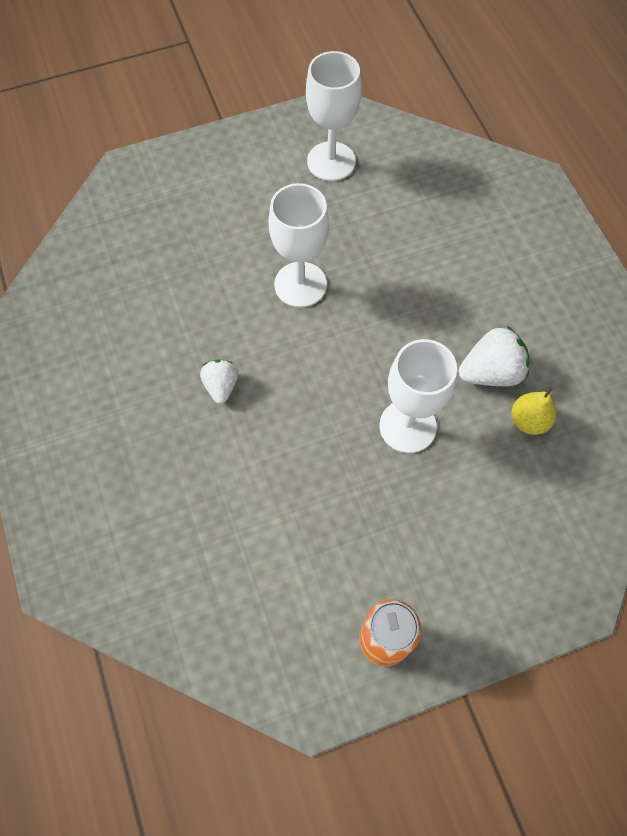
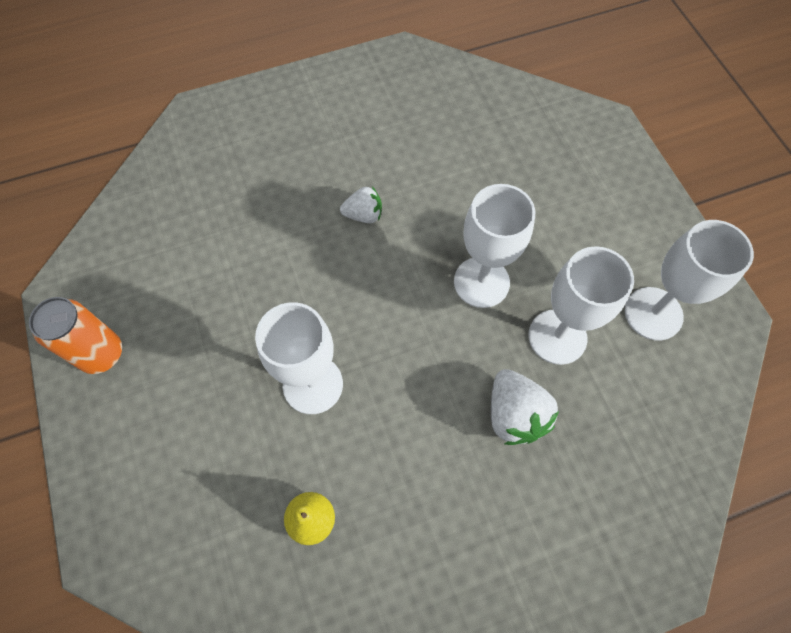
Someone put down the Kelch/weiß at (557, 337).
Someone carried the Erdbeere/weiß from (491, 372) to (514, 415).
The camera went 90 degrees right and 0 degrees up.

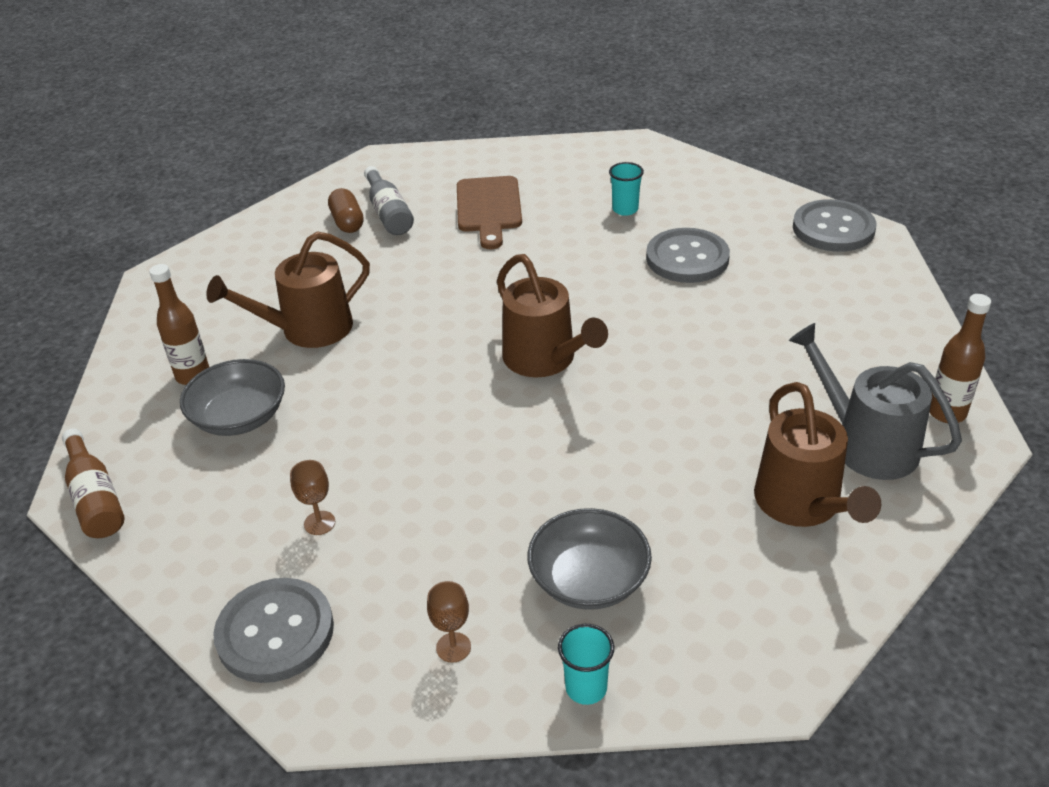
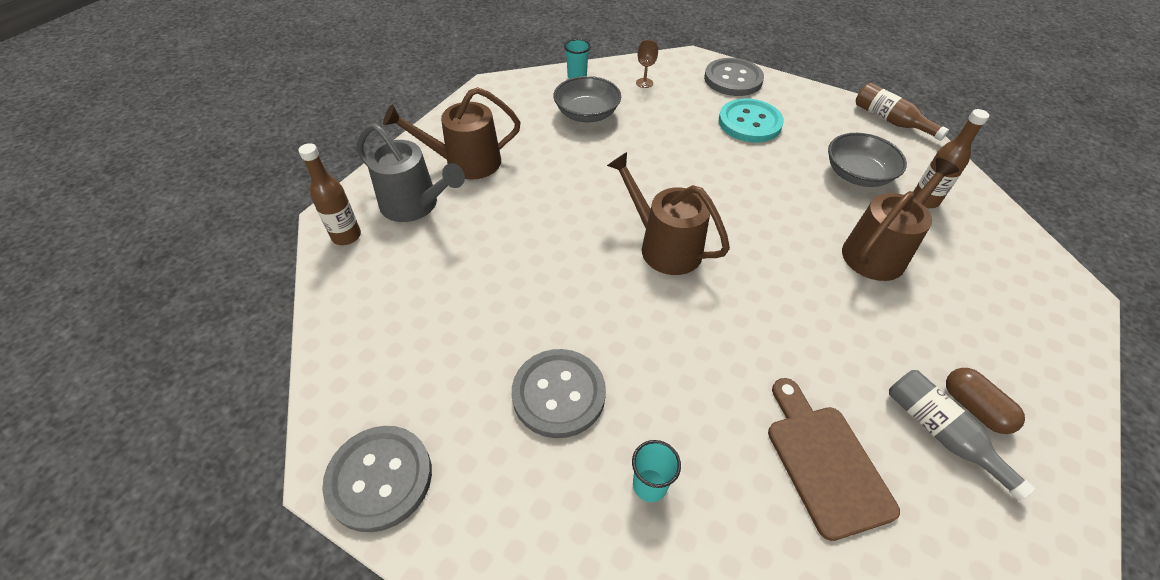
Someone swapped the Kelch/braun at (319, 523) for the Knopf/türkis at (749, 123).
Someone rotated the Gießkanne/braun at (802, 504) by 75 degrees counterclockwise.
The camera went 165 degrees right and 10 degrees up.

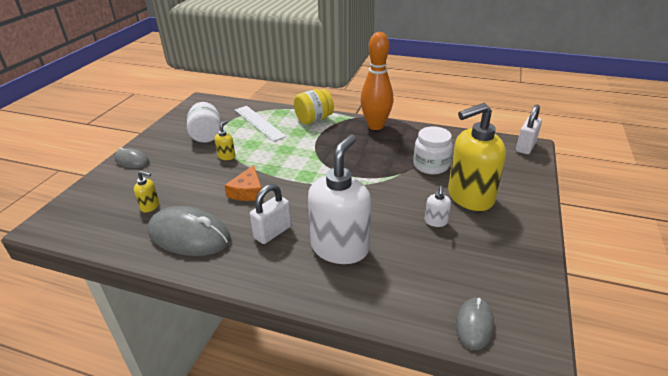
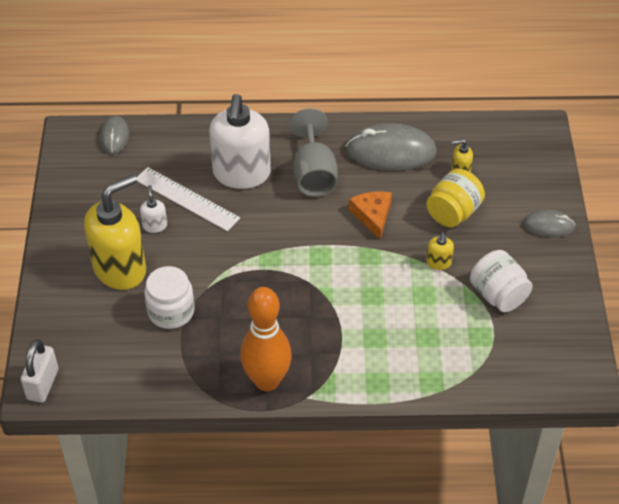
Someone carried the Lineal/weiß from (259, 123) to (186, 199).
Someone carried the Einmachglas/gelb from (314, 119) to (453, 212).
Someone swapped the Vorhängeschloss/weiß at (272, 232) for the Kelch/grau at (314, 174).
The camera went 160 degrees right and 15 degrees up.

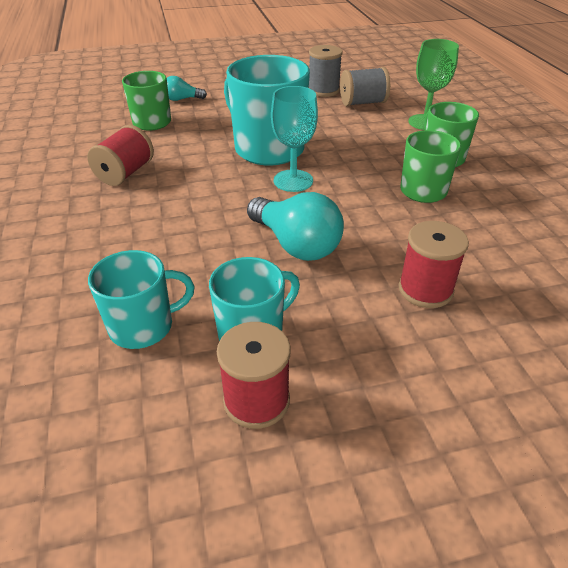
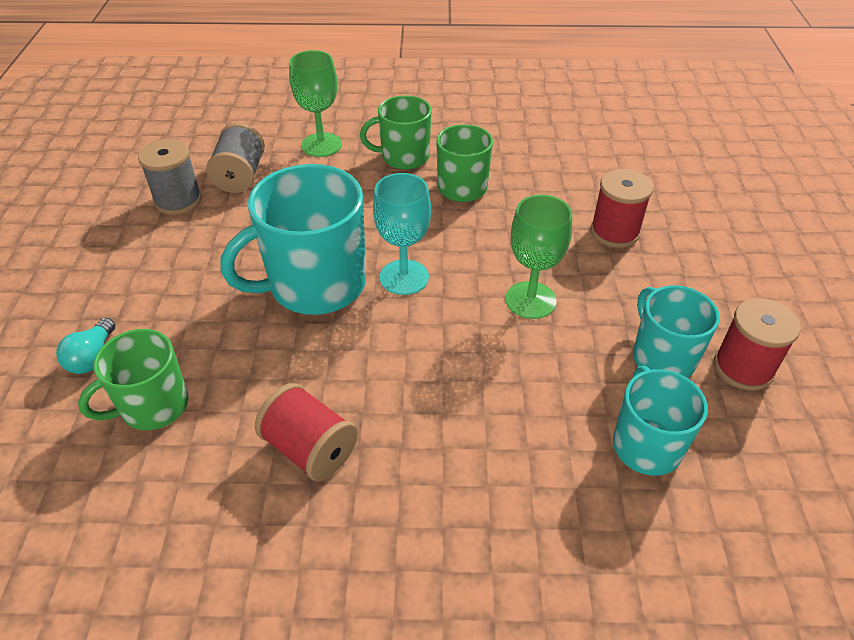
Someone swapped the Glühbirne/türkis at (296, 244) for the Kelch/grün at (530, 300).
The camera went 75 degrees left and 5 degrees up.

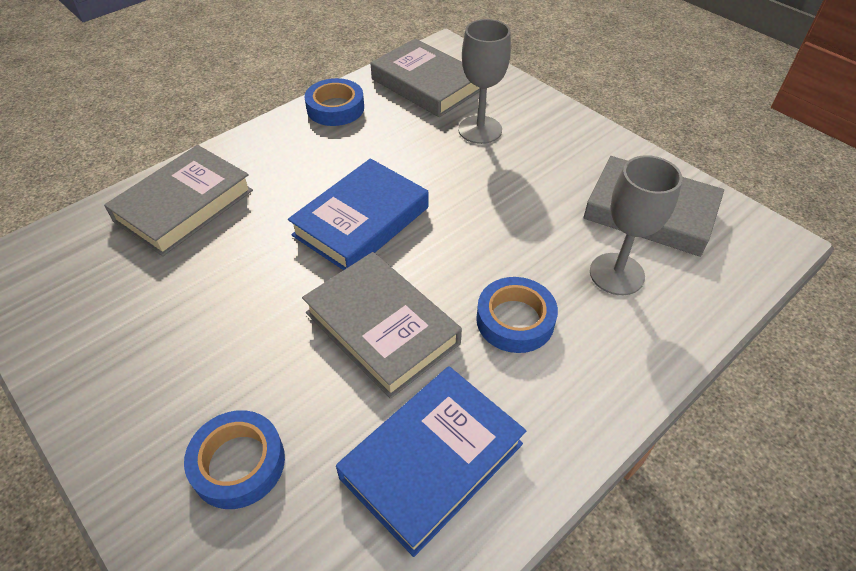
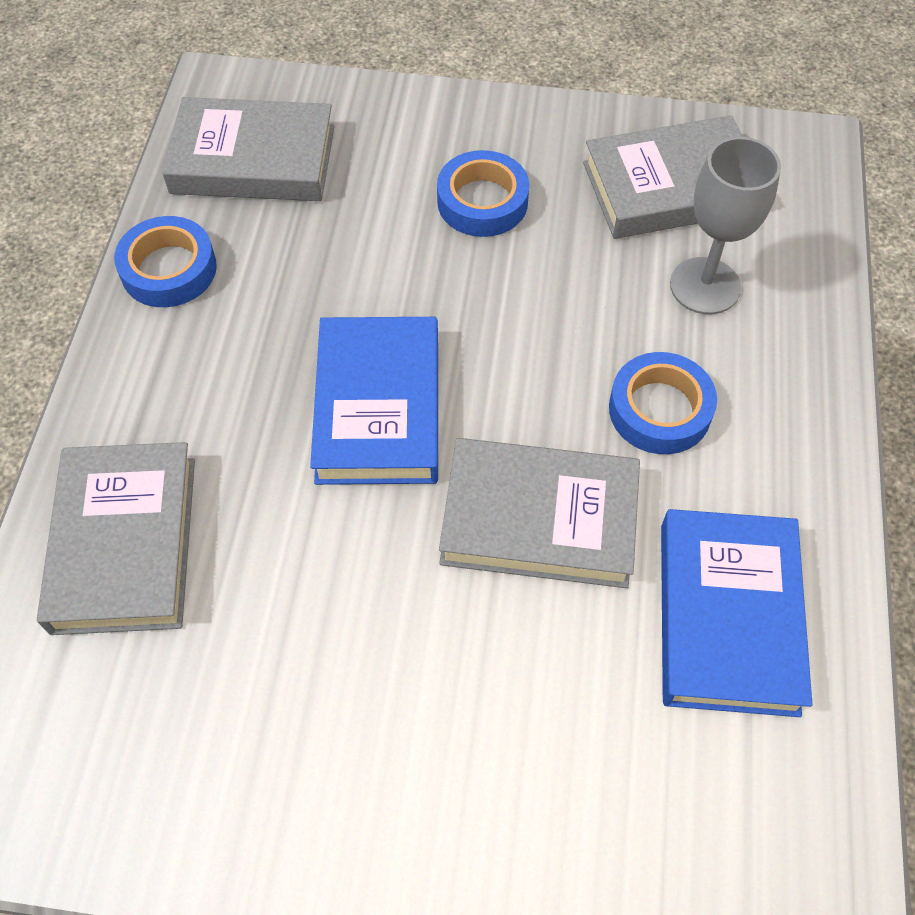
Someone took away the Kelch/grau at (480, 130).
Someone carried the Klebeband/blau from (238, 463) to (482, 201).
The camera went 40 degrees left and 10 degrees up.

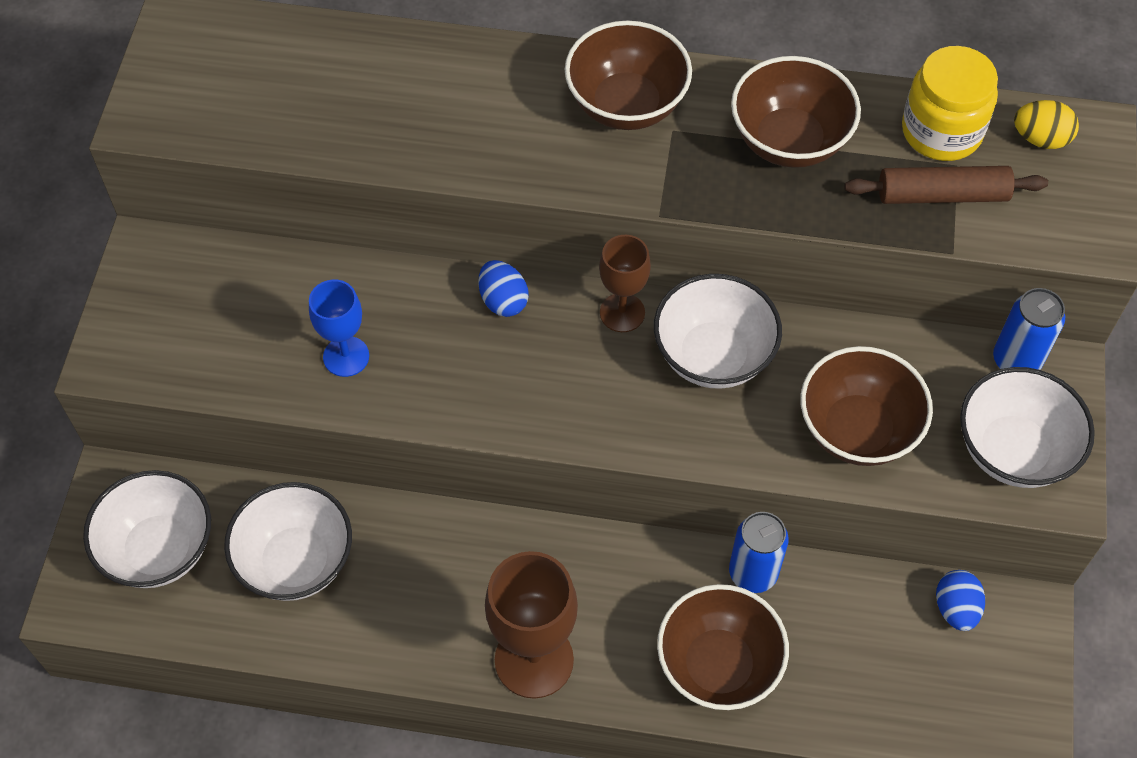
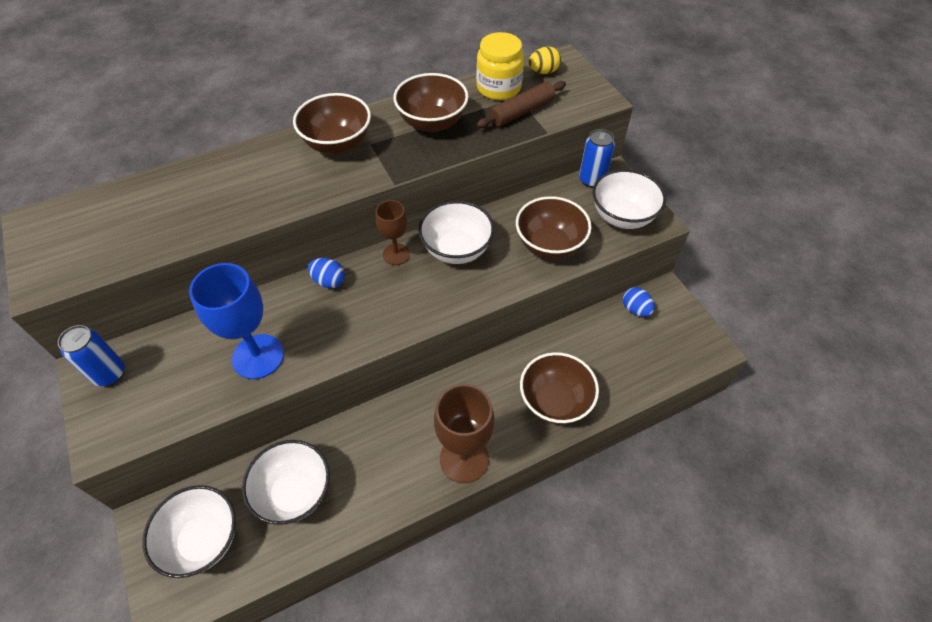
Someone carried the Dose/blau from (753, 573) to (109, 374).
Someone scaled the Kelch/blau at (346, 356) by 1.68.
The camera went 35 degrees left and 5 degrees down.

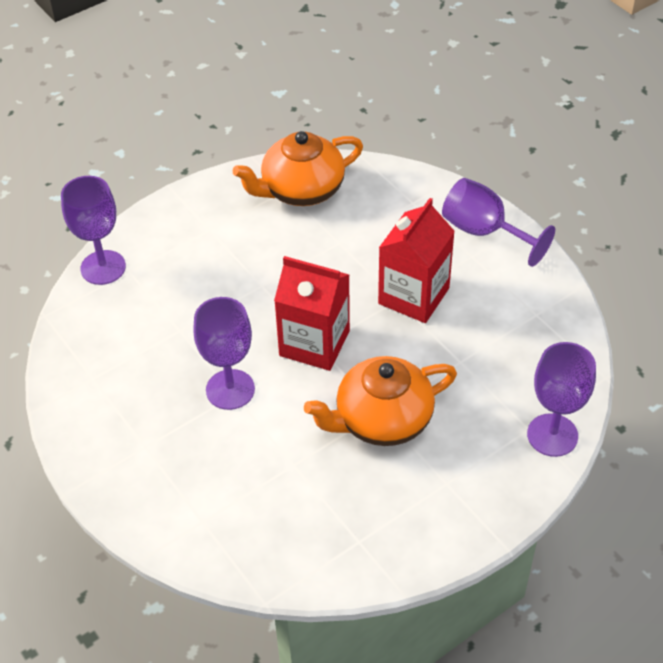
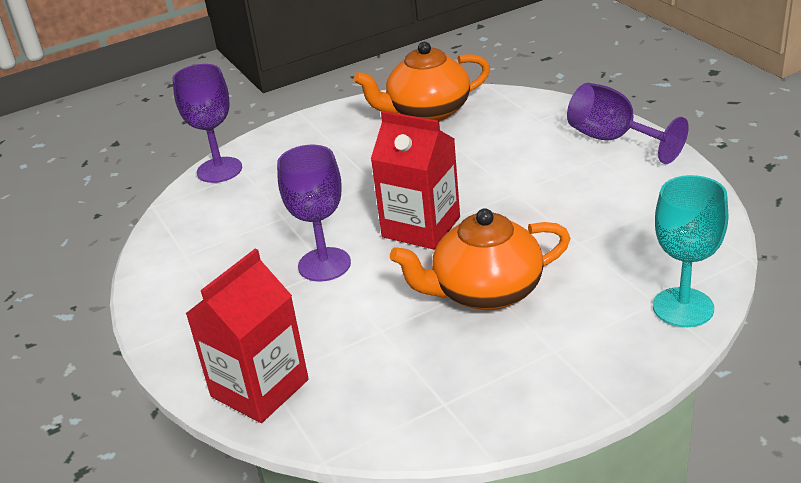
Someone carried the Getränkekarton/rot from (413, 296) to (259, 388).
Someone repainted the Kelch/lila at (552, 435), which became the Kelch/türkis at (683, 307).
The camera went 10 degrees right and 15 degrees down.

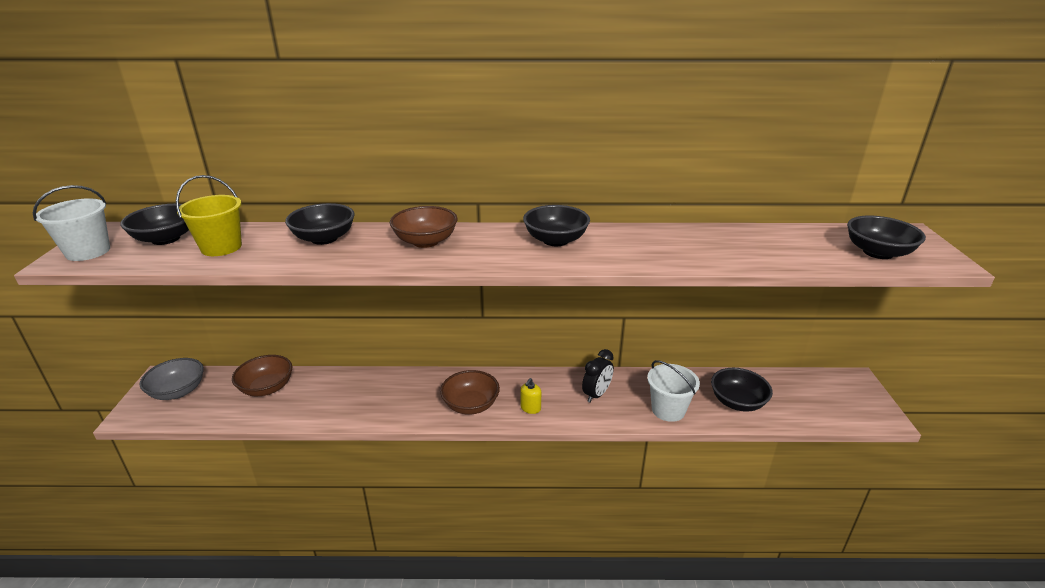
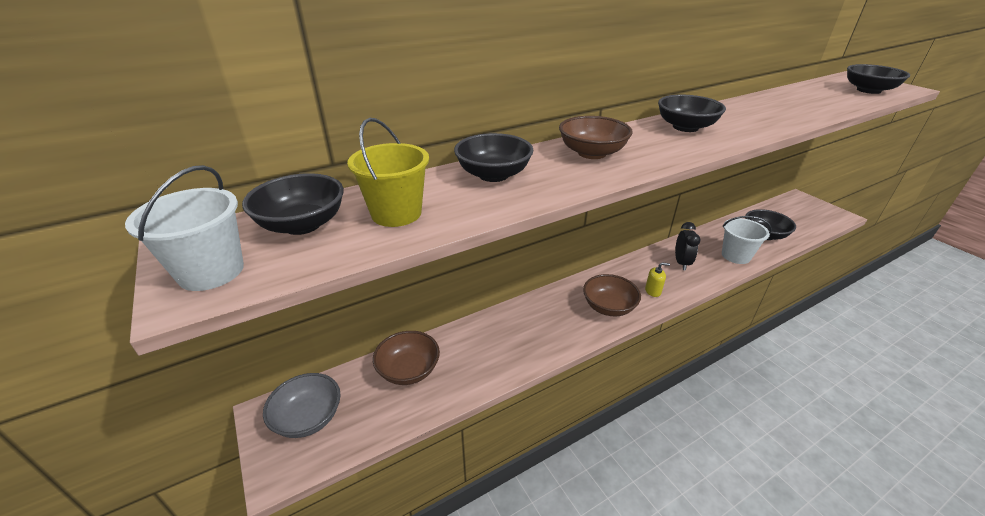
Someone rotated the Seifenspender/gelb at (530, 408) by 90 degrees counterclockwise.
The camera went 30 degrees left and 5 degrees up.

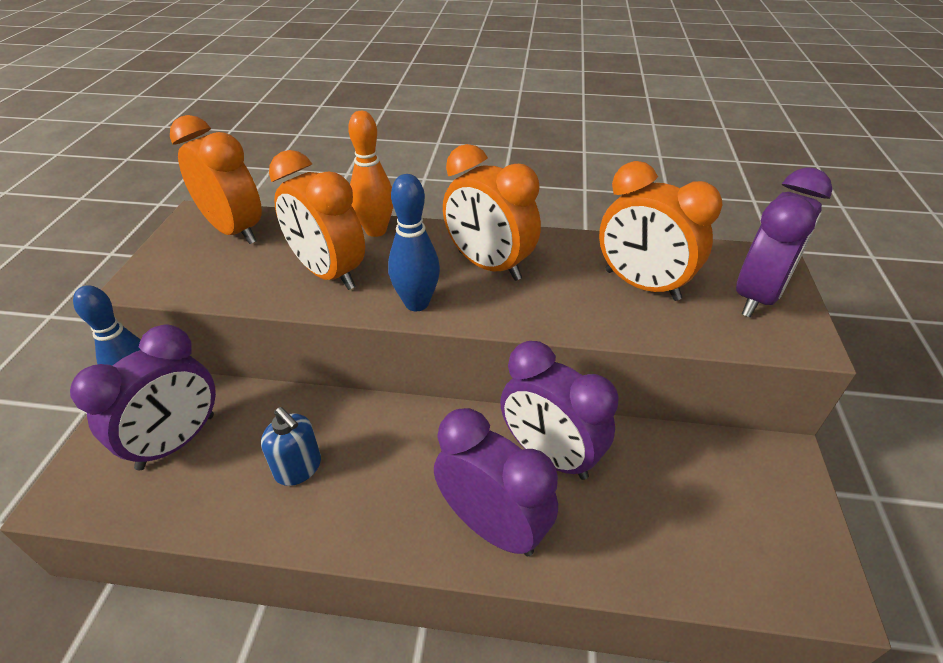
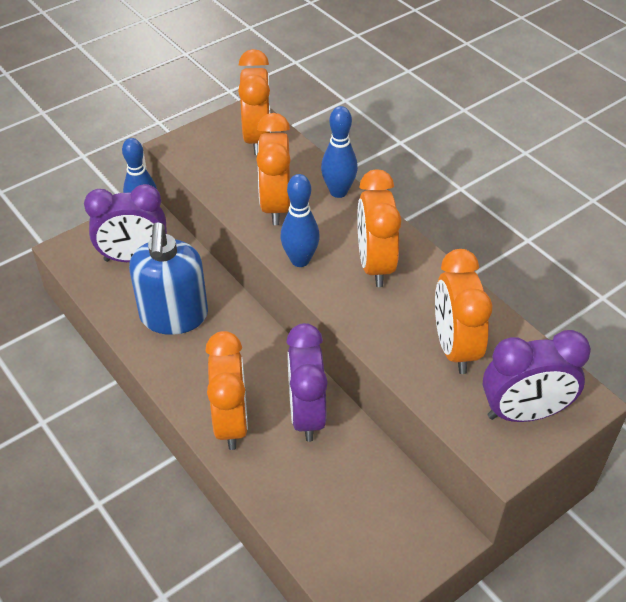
Someone repainted the Bowlingkegel/orange at (376, 230), which became the Bowlingkegel/blau at (338, 192).
Someone repainted the Wecker/lila at (492, 526), which became the Wecker/orange at (231, 422).
Someone scaled the Seifenspender/blau at (298, 468) by 1.95.
The camera went 45 degrees right and 5 degrees up.

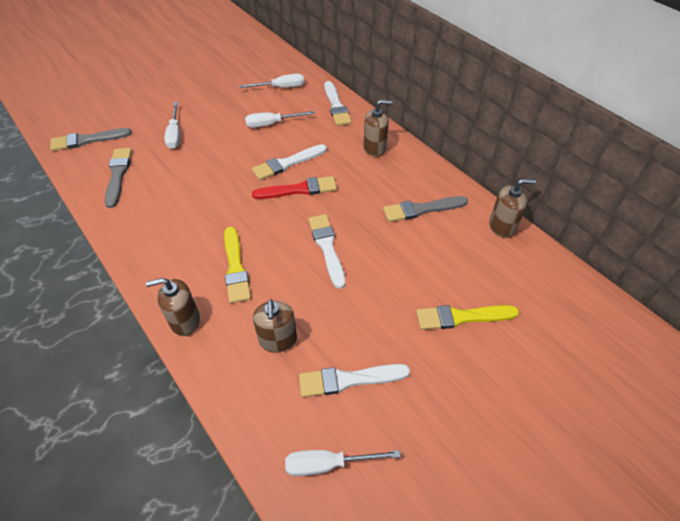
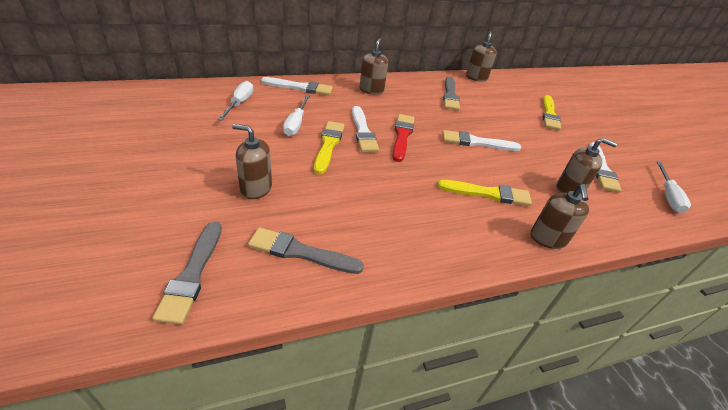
Someone put down the Pinsel/gelb at (328, 145).
Someone swapped the Schraubenzieher/weiß at (175, 134) for the Seifenspender/braun at (256, 188).
The camera went 75 degrees left and 10 degrees down.

